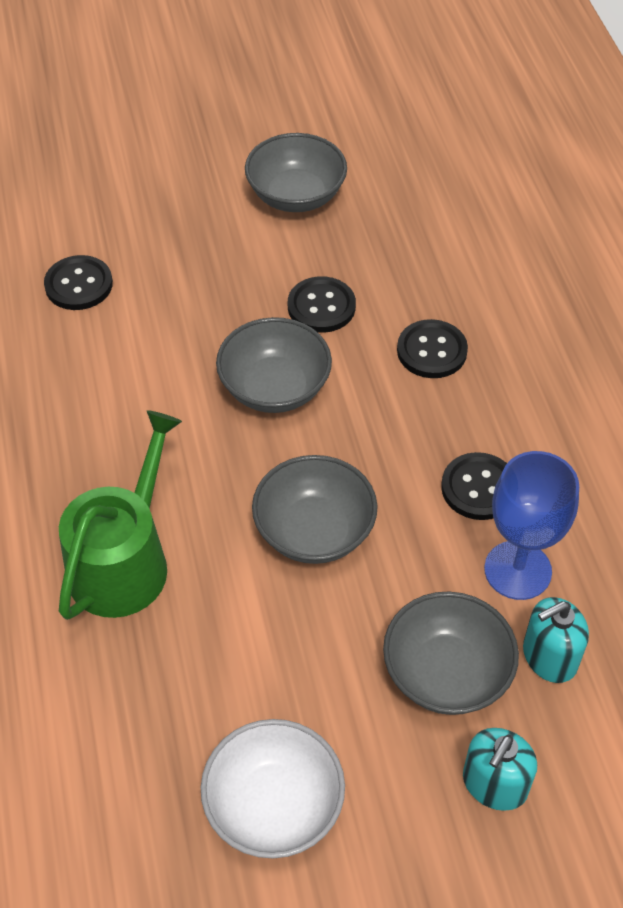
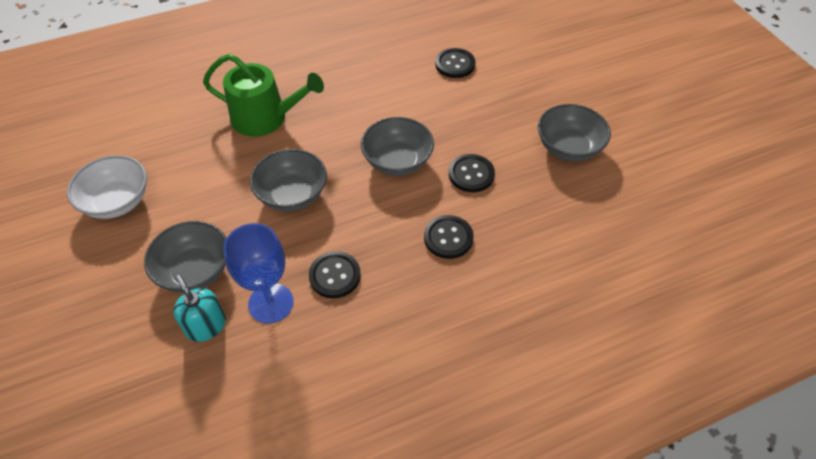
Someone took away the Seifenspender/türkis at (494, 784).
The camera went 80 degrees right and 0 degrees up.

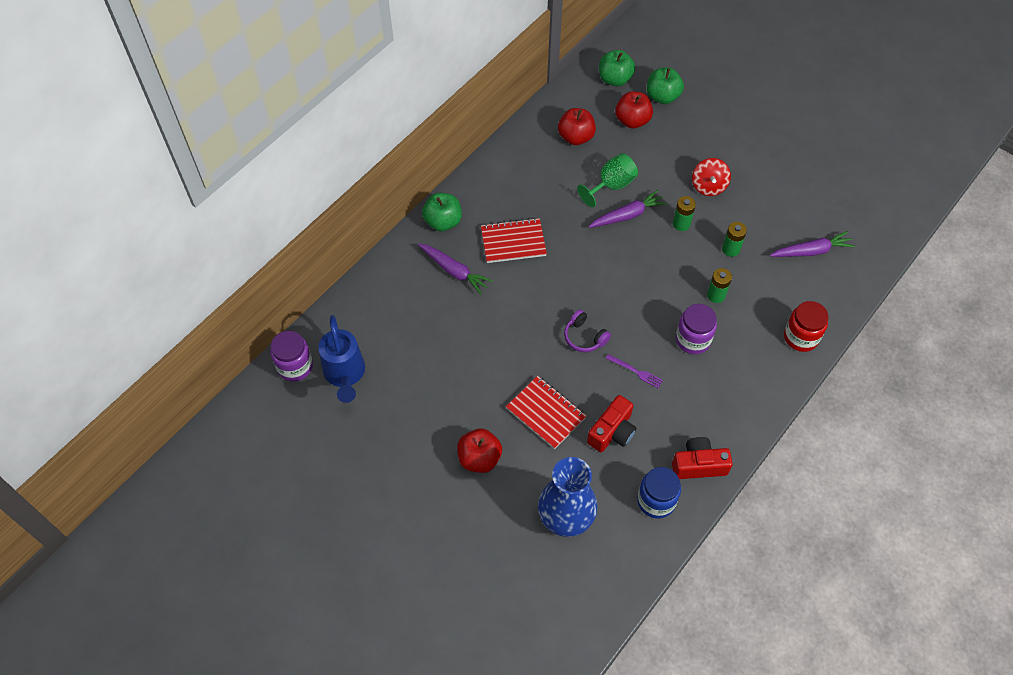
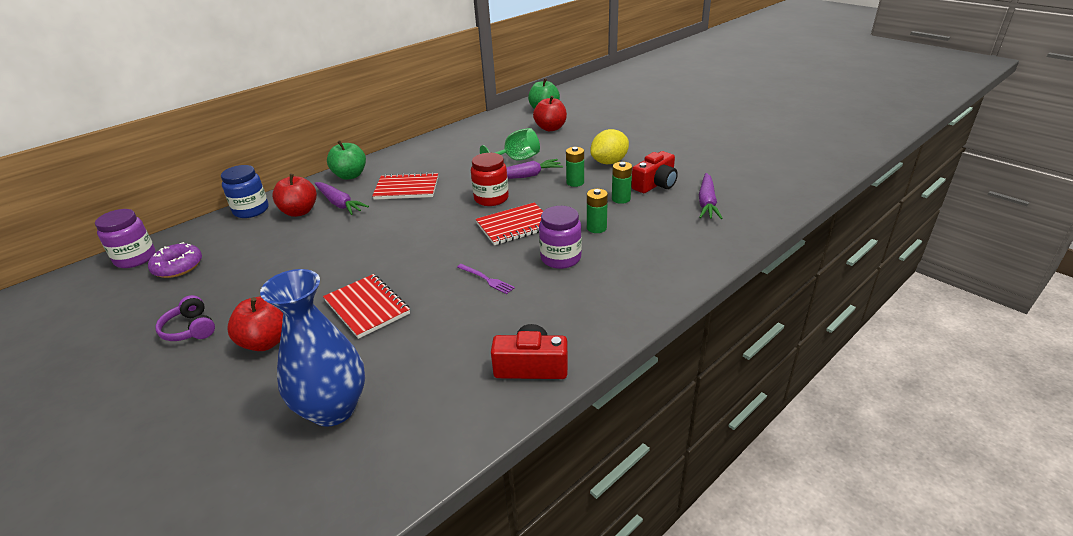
Someone took away the Apfel/grün at (662, 97).
Someone put down the Notizbuch/rot at (515, 226).
Someone carried the Apfel/rot from (576, 137) to (299, 212).
Someone carried the Kopfhörer/lila from (584, 337) to (190, 329).
Someone carried the Kamera/rot from (612, 431) to (655, 184).
Someone carried the Einmachglas/blau from (656, 501) to (251, 210).
Someone carried the Einmachglas/rot from (801, 337) to (491, 198).
Someone swapped the Gießkanne/blau at (345, 375) for the Donut/lila at (178, 267).
Someone swapped the Kreisel/rot at (708, 186) for the Zitrone/gelb at (609, 162).
Someone rotated the Karotte/lila at (811, 251) by 105 degrees clockwise.
The camera went 10 degrees right and 25 degrees down.

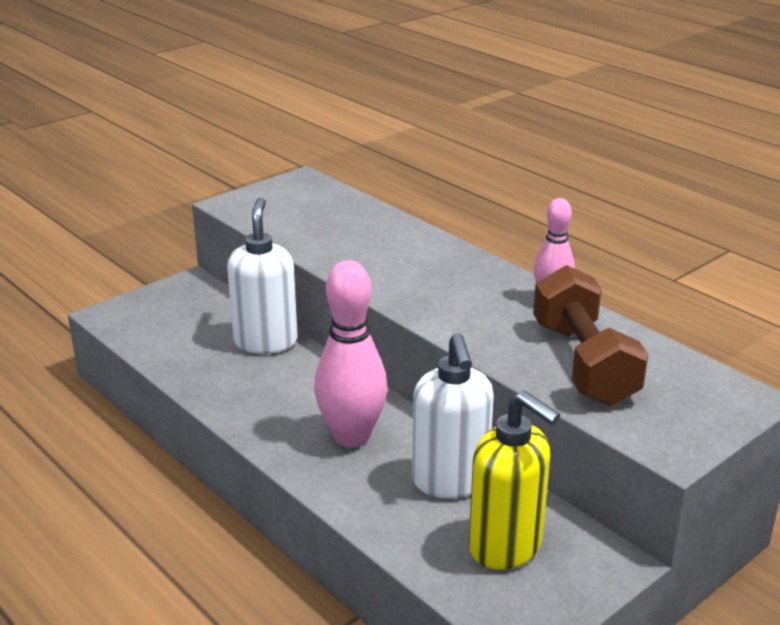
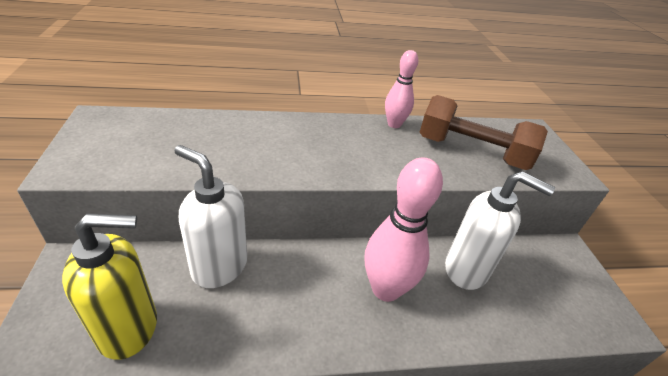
Someone carried the Seifenspender/gelb from (506, 547) to (129, 328).
The camera went 60 degrees left and 10 degrees up.

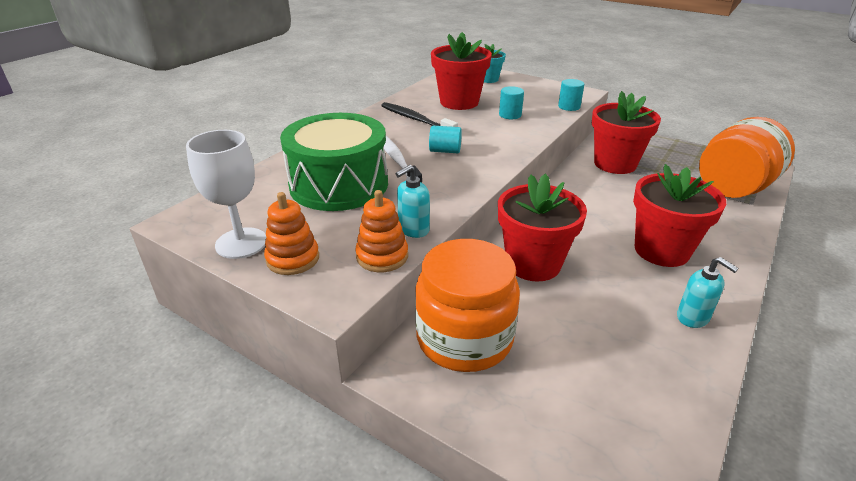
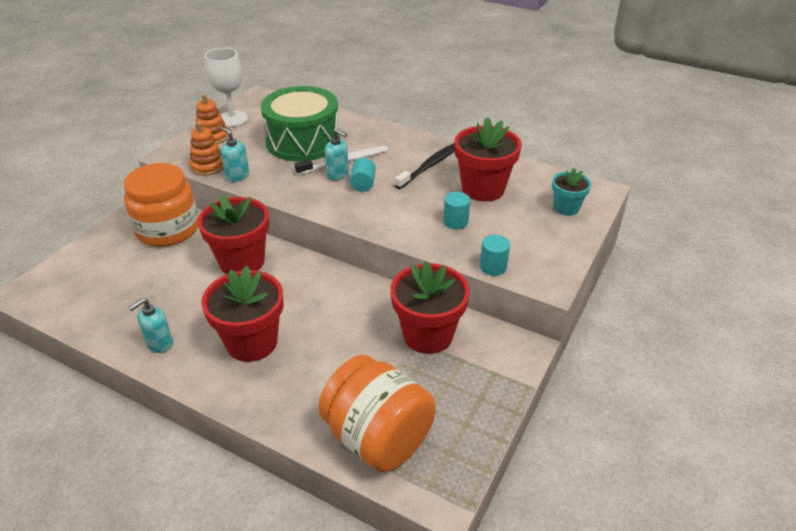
Someone put down the Seifenspender/türkis at (338, 174).
The camera went 85 degrees right and 5 degrees up.

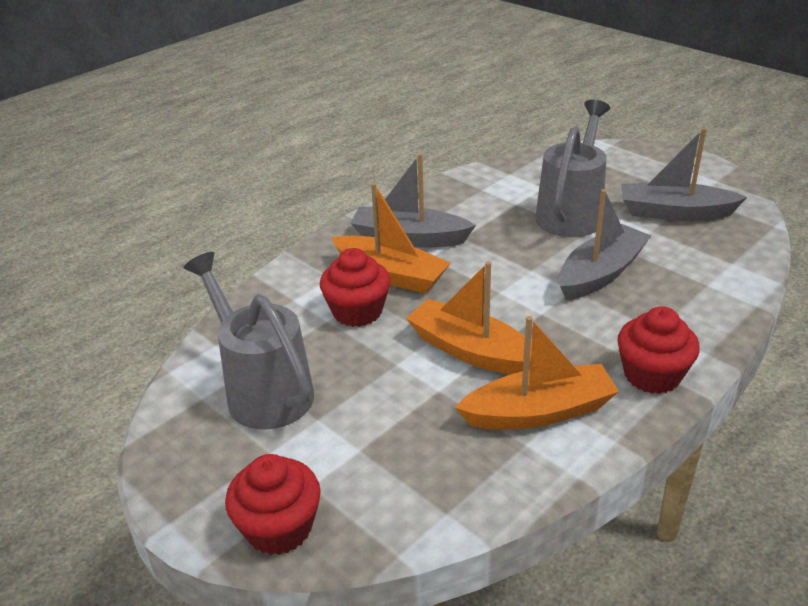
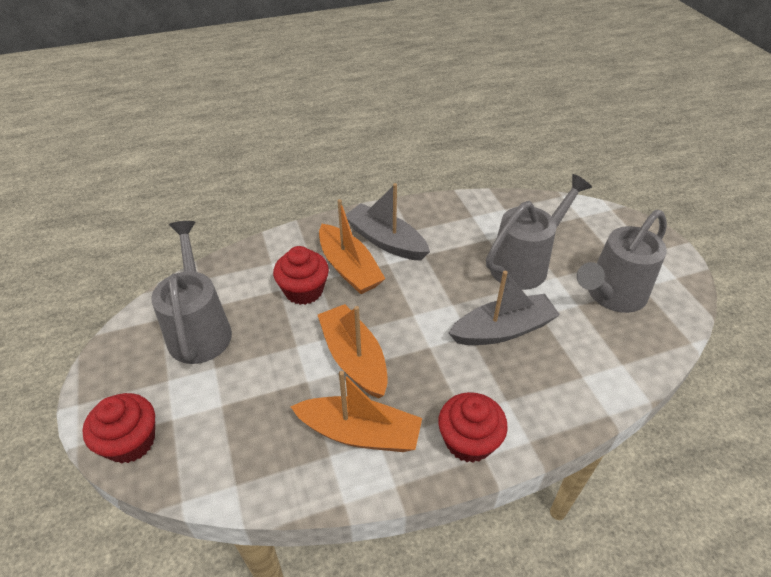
Someone swapped the Boot/grau at (674, 212) for the Gießkanne/grau at (611, 295).
The camera went 25 degrees right and 10 degrees up.

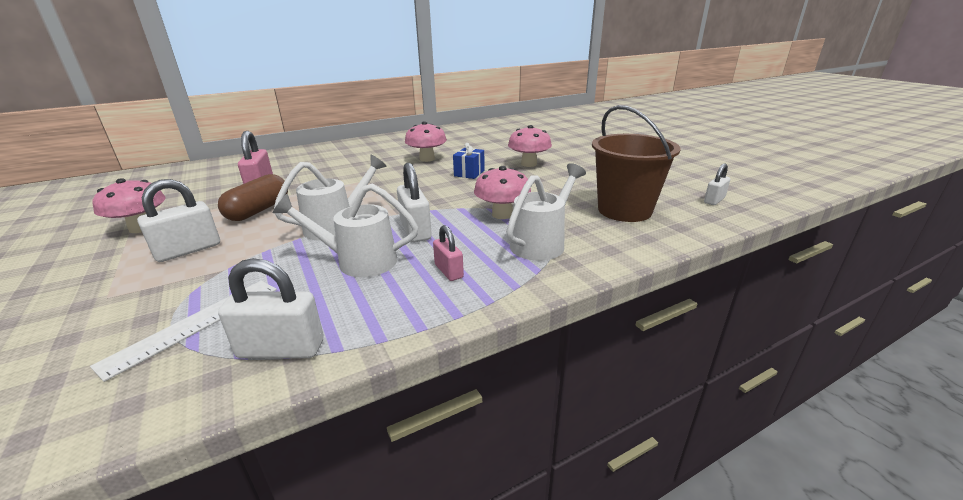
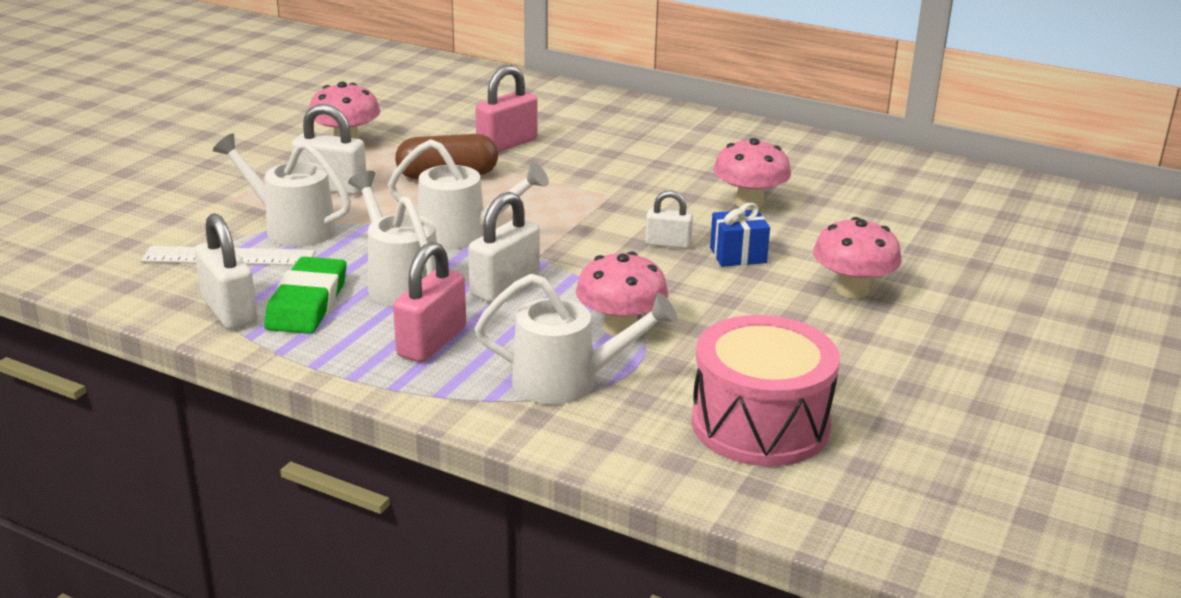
Someone put down the Gießkanne/weiß at (291, 227).
Someone put down the Radiergummi/grün at (307, 303).
Someone carried the Vorhängeschloss/weiß from (714, 200) to (668, 244).
Someone swapped the Eimer/braun at (624, 210) for the Trommel/rosa at (760, 424).
Someone scaled the Vorhängeschloss/rosa at (449, 271) by 1.63.
The camera went 55 degrees right and 0 degrees up.

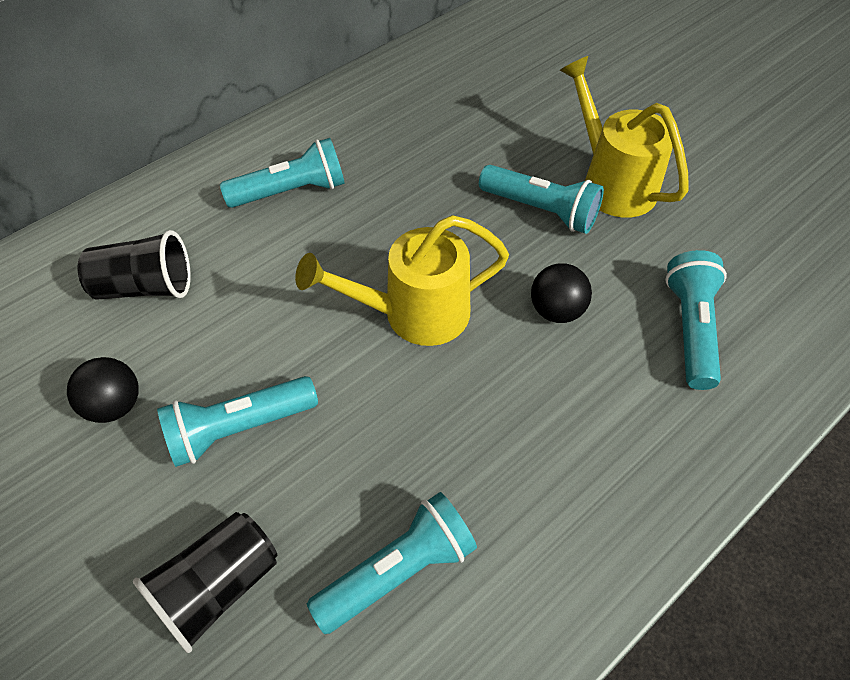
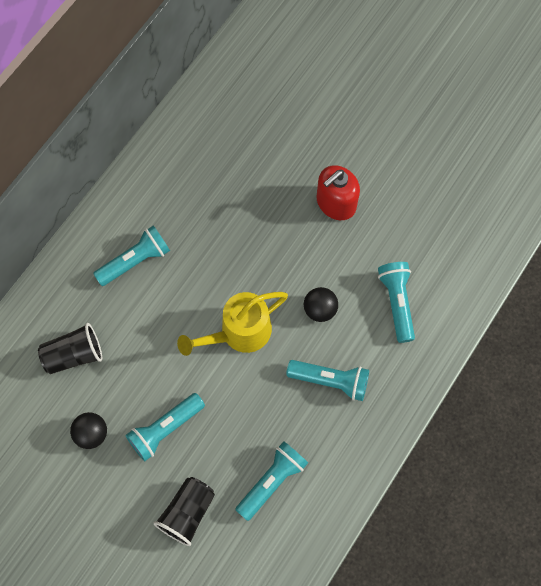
Someone carried the Taschenlampe/türkis from (541, 210) to (330, 381).
Someone swapped the Gießkanne/gelb at (611, 182) for the Seifenspender/rot at (336, 203).
The camera went 15 degrees left and 15 degrees up.

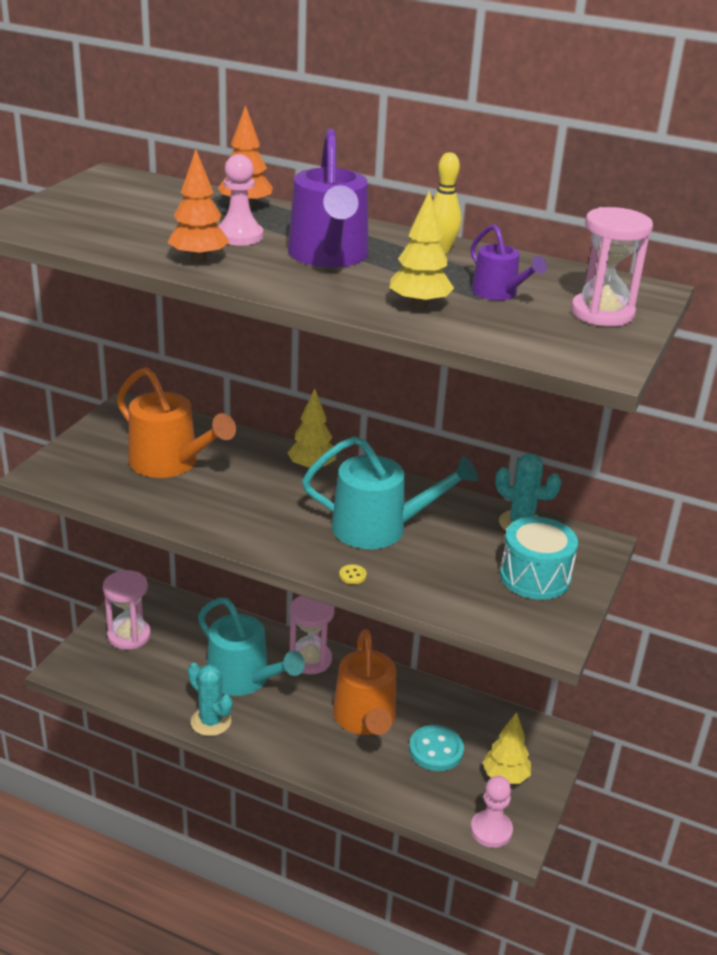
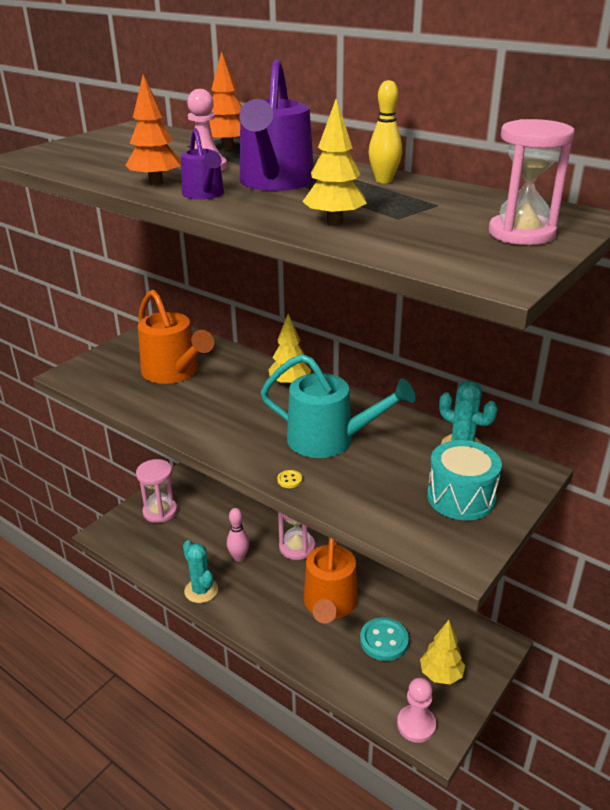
Someone carried the Gießkanne/lila from (499, 293) to (204, 194).
Someone swapped the Gießkanne/türkis at (244, 679) for the Bowlingkegel/rosa at (239, 557).
The camera went 15 degrees right and 0 degrees up.

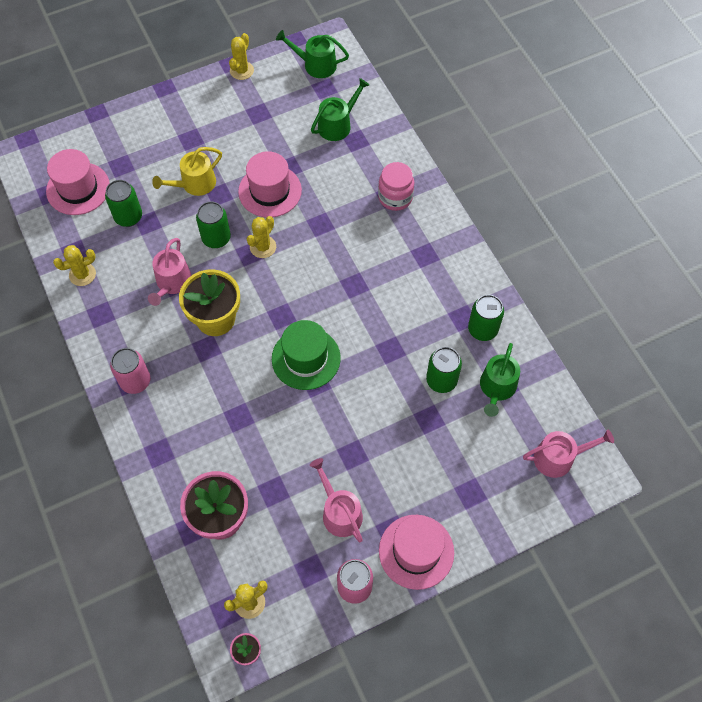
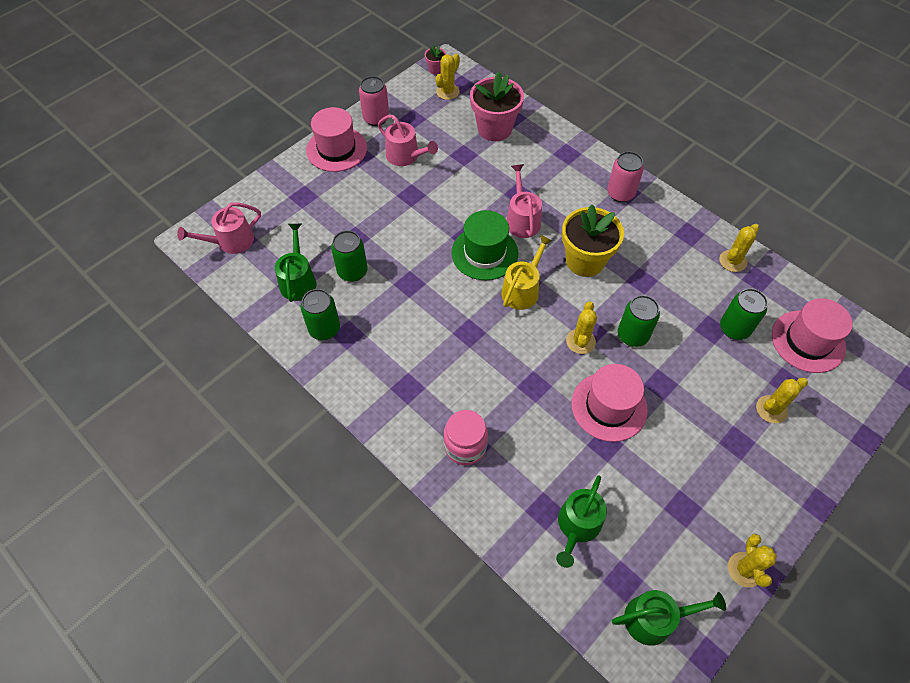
Someone put down the Kaktus/gelb at (771, 409).
Someone carried the Gießkanne/rosa from (172, 283) to (522, 220).
Someone carried the Gießkanne/gelb from (194, 184) to (522, 290).
The camera went 160 degrees right and 5 degrees down.

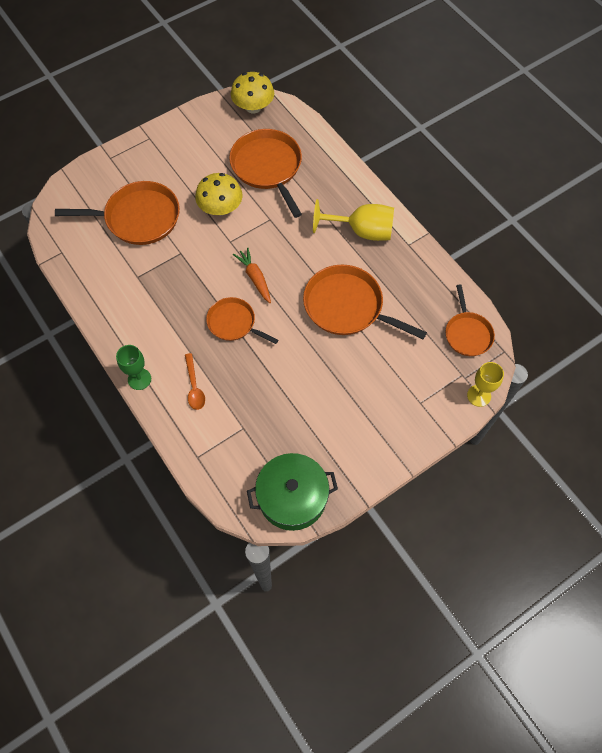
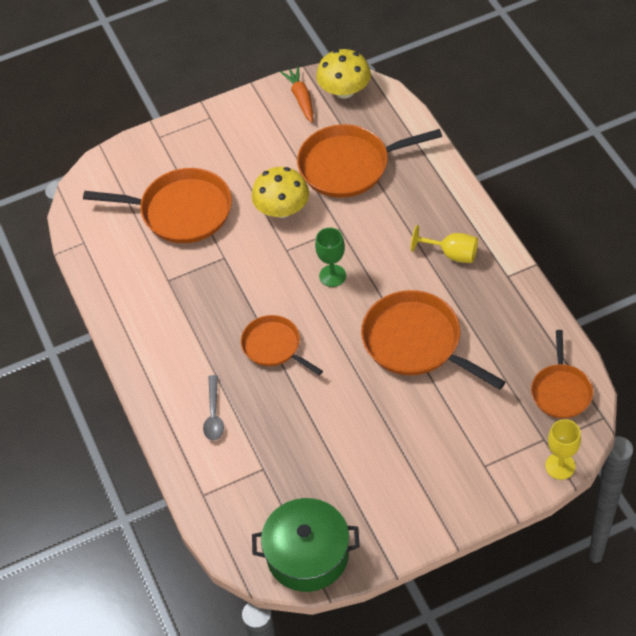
Someone carried the Kelch/grün from (139, 379) to (332, 276).
Someone carried the Karotte/orange from (255, 278) to (301, 98).
Someone repainted the Löffel/orange at (194, 386), which became the Löffel/grau at (213, 414).
Someone rotated the Pfanne/orange at (267, 167) by 90 degrees counterclockwise.
Someone scaled the Kelch/gelb at (362, 231) by 0.65.
The camera went 15 degrees right and 10 degrees down.

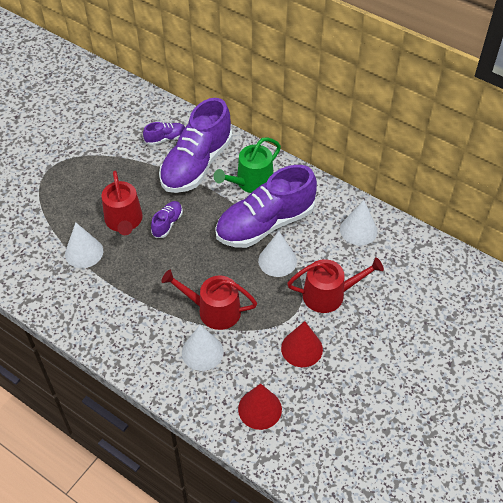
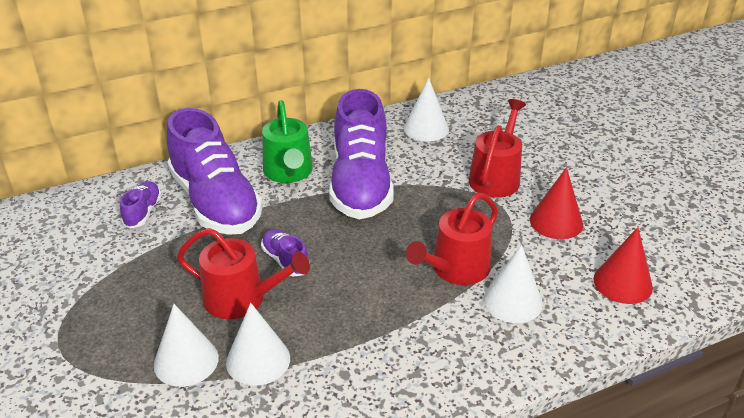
Someone carried the Kegel/weiß from (277, 261) to (186, 361).
The camera went 60 degrees left and 15 degrees down.

